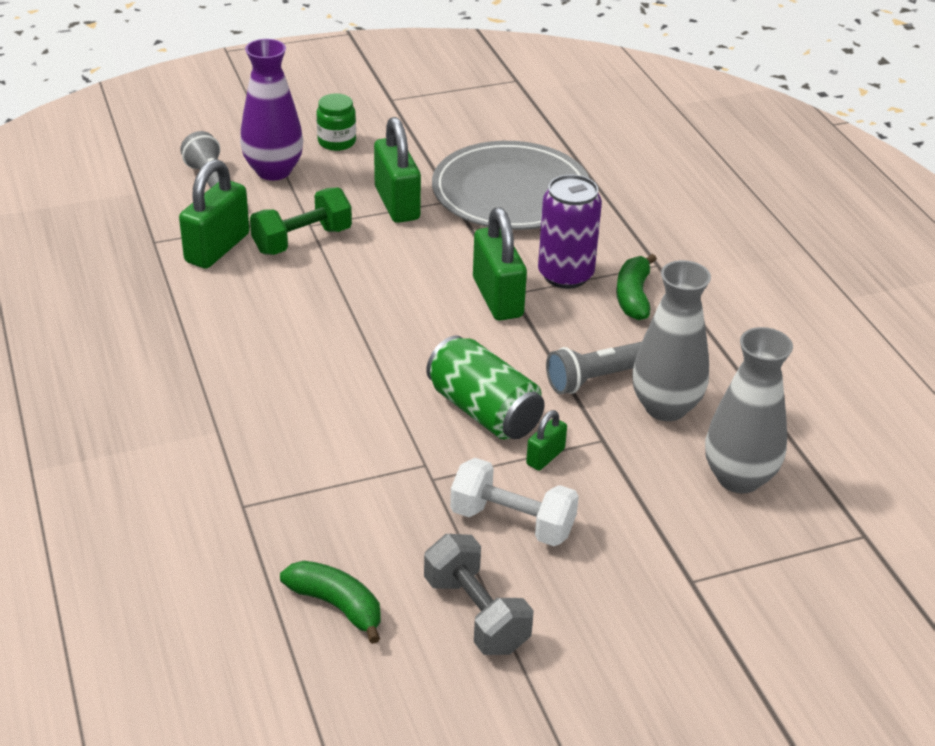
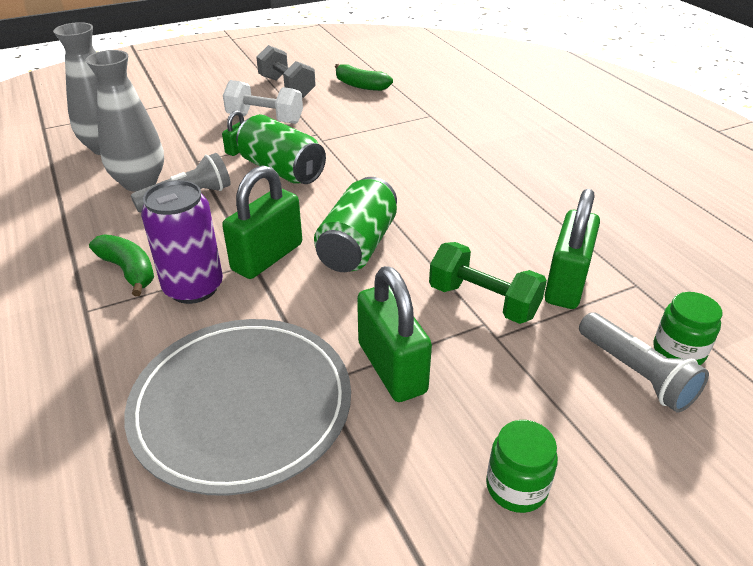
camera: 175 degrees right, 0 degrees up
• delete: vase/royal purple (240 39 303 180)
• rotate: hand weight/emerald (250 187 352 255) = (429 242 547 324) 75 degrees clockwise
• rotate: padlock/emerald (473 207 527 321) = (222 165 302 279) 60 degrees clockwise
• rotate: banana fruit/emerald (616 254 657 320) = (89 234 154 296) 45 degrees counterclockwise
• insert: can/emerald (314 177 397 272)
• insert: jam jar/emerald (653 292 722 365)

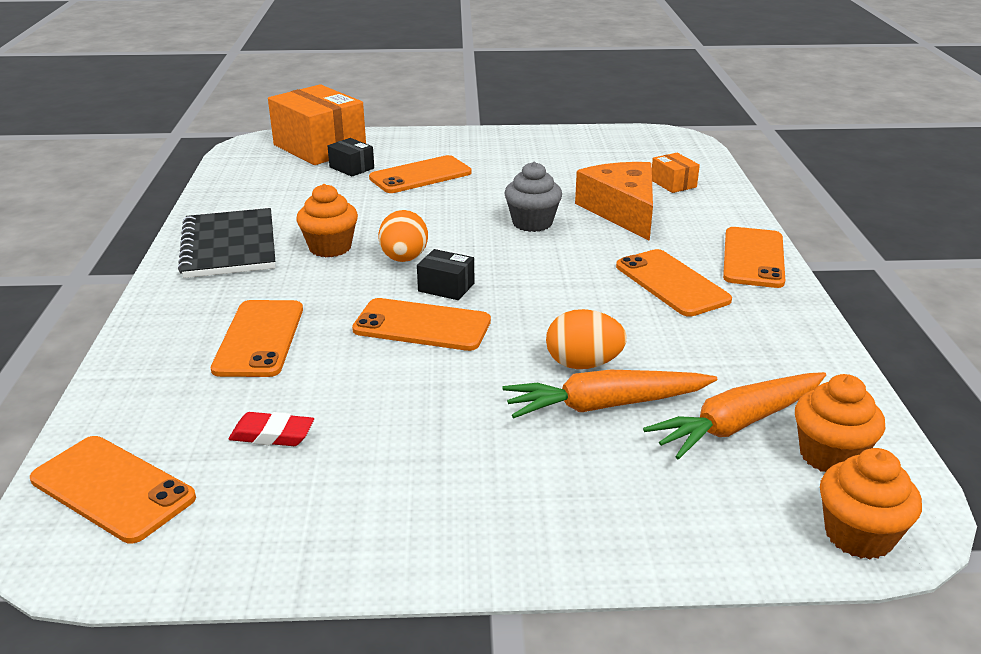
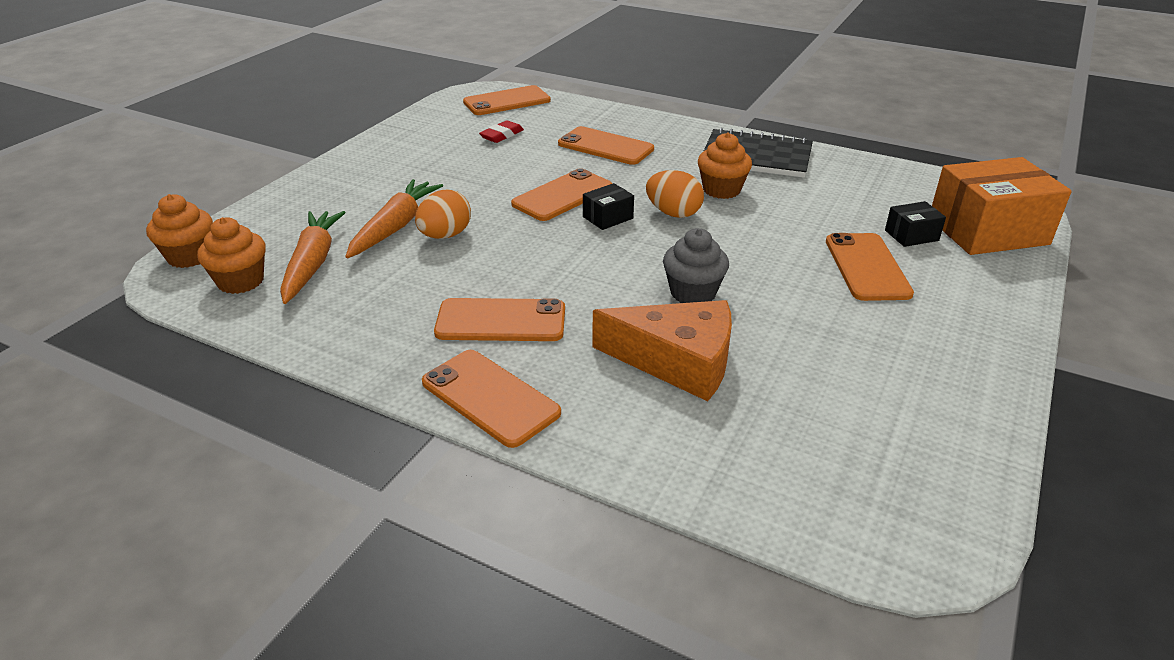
camera: 120 degrees right, 5 degrees up
• delete: parcel/bright orange (652 153 700 193)

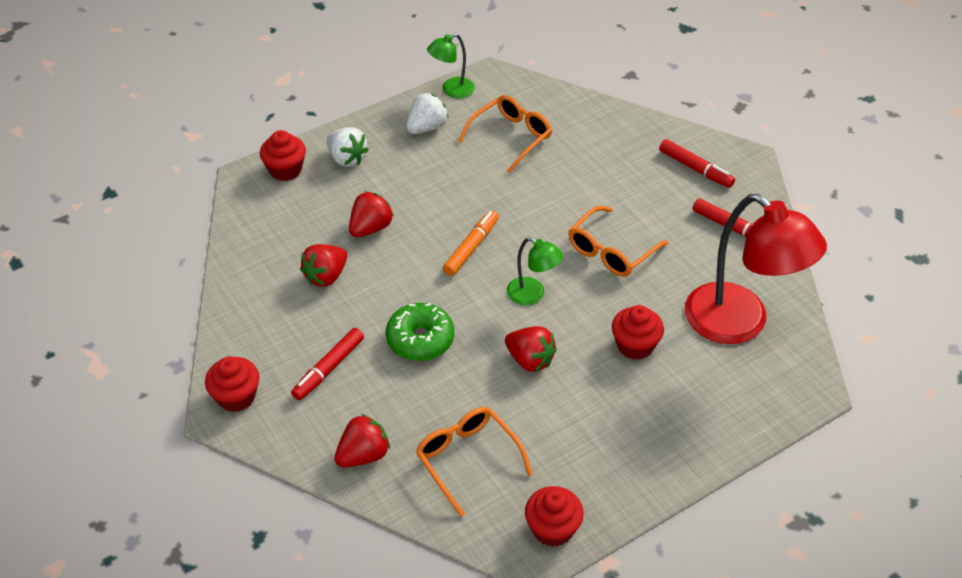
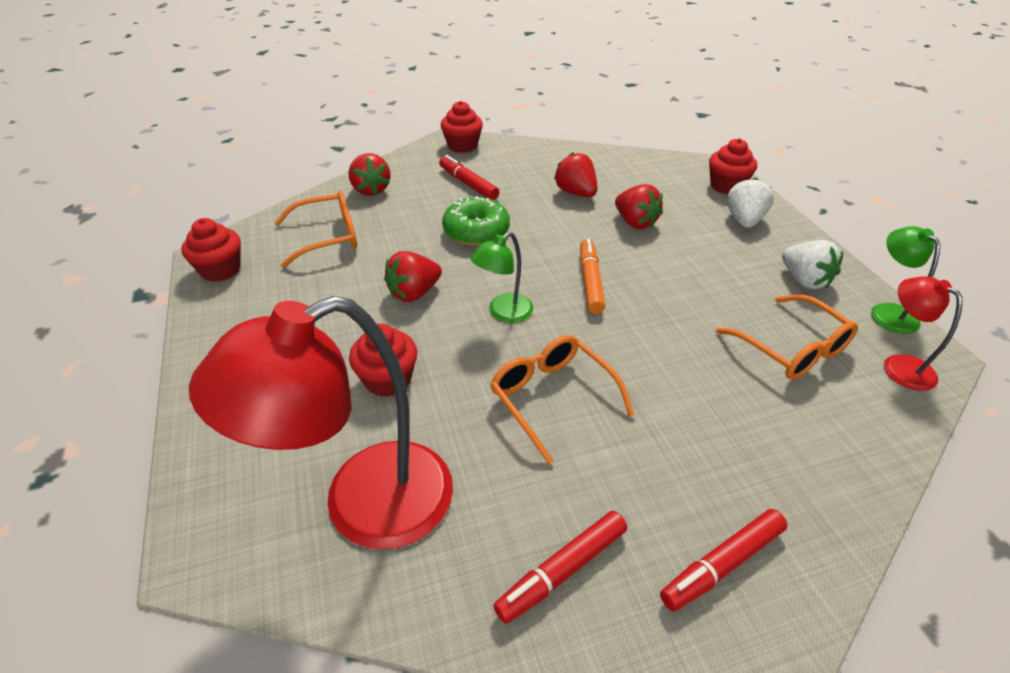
camera: 105 degrees right, 5 degrees down
• rotate: strawberry/snow-white (327 127 369 167) = (727 178 774 228) 135 degrees clockwise
• rotate: marker/bright orange (443 210 499 276) = (580 239 605 314) 135 degrees counterclockwise
• insert: reading lamp/red (884 276 962 391)

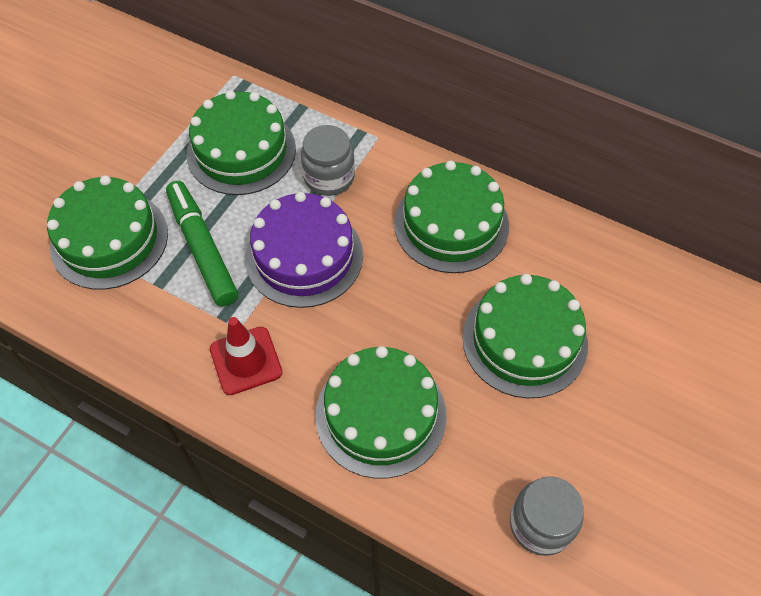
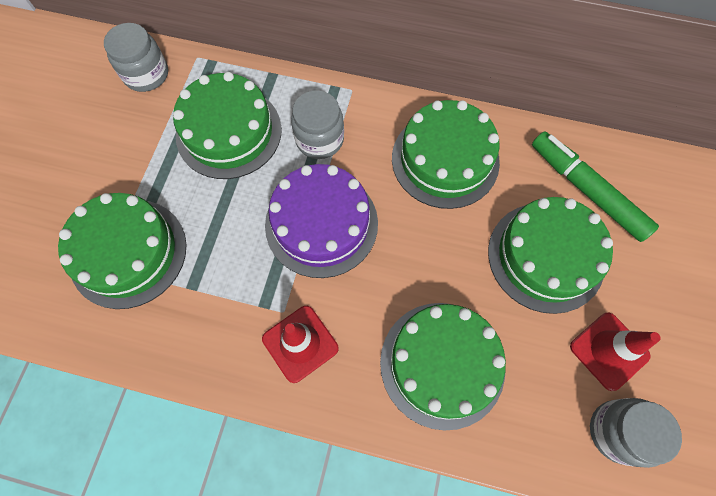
camera: 15 degrees left, 10 degrees up
• move: marker/emerald (166 181 238 306) to (532 131 659 242)
• insert: jam jar/gray (104 23 168 92)
• insert: safety cone/red (570 313 661 391)

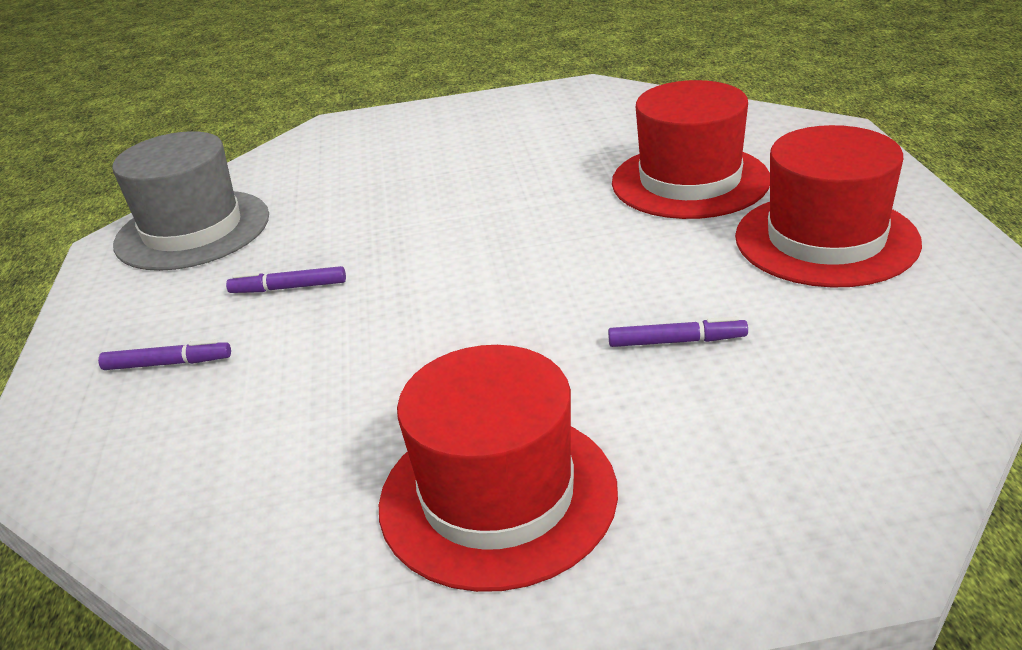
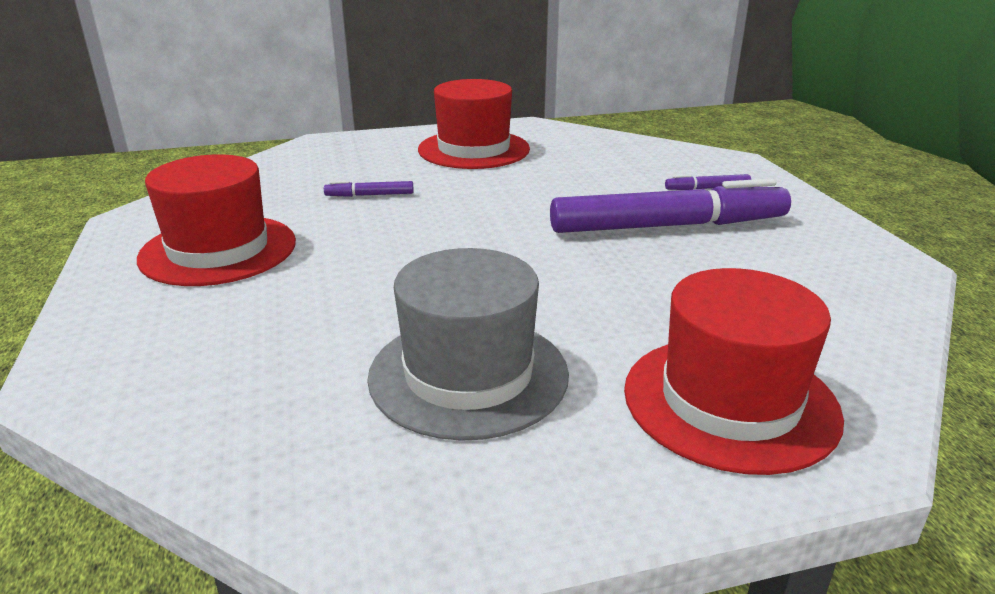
camera: 170 degrees right, 5 degrees down
• move: hat/gray (112 131 269 271) to (367 248 569 441)
• resize: marker/royal purple (226 266 346 293) = (550 179 791 233) x2.50
• move: hat/red (612 80 770 219) to (624 268 844 475)

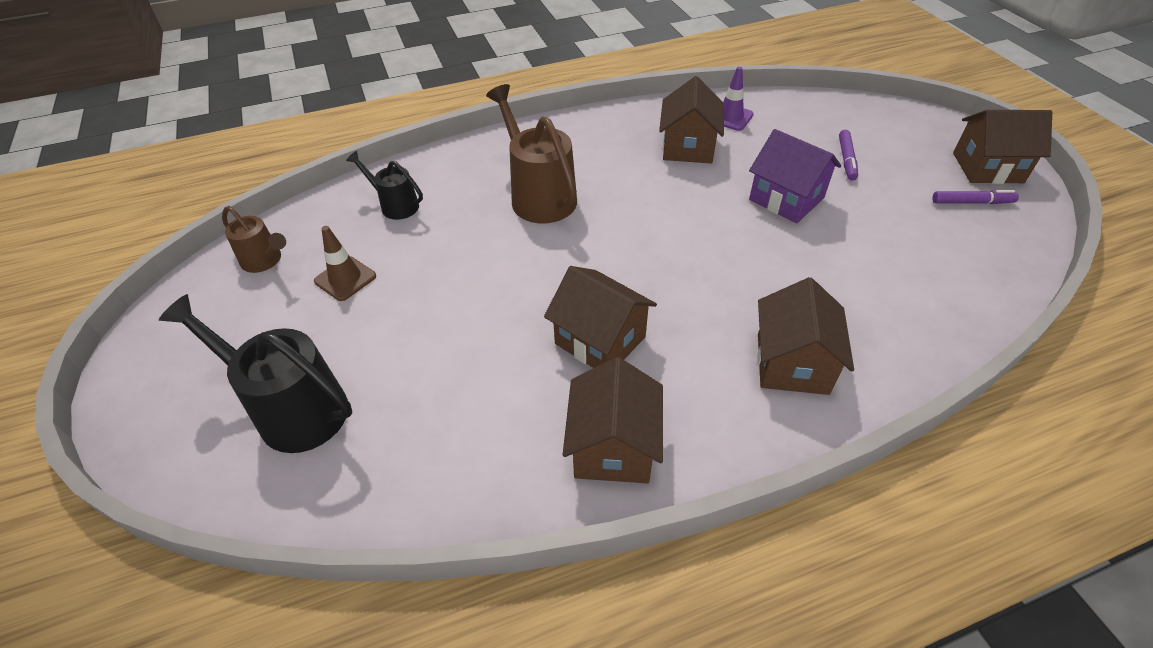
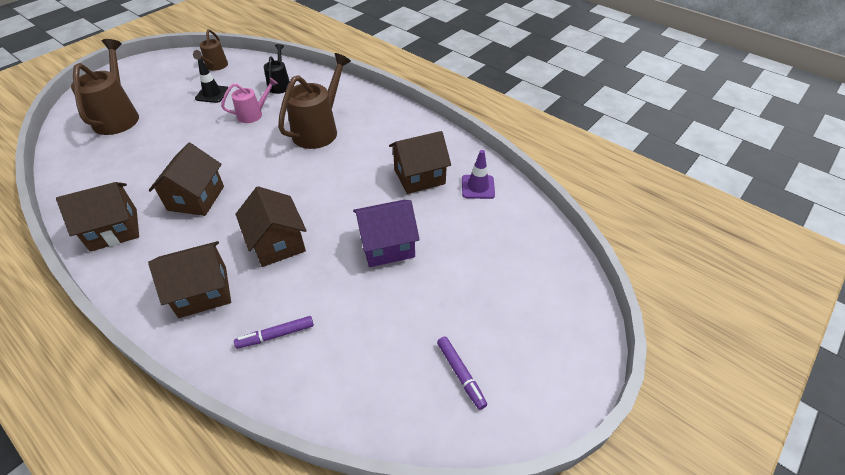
camera: 60 degrees right, 0 degrees up
• recolor: watering can/jet-black (159 294 352 453) to watering can/russet (71 39 139 135)
• recolor: safety cone/russet (314 226 376 301) to safety cone/jet-black (195 59 229 103)
• rotate: house/royal purple (749 129 841 223) = (353 200 420 267) 60 degrees clockwise
• move: marker/royal purple (839 130 858 181) to (234 316 314 349)
• move: house/russet (953 110 1052 184) to (235 186 307 267)
• insert: watering can/pink (221 77 278 123)

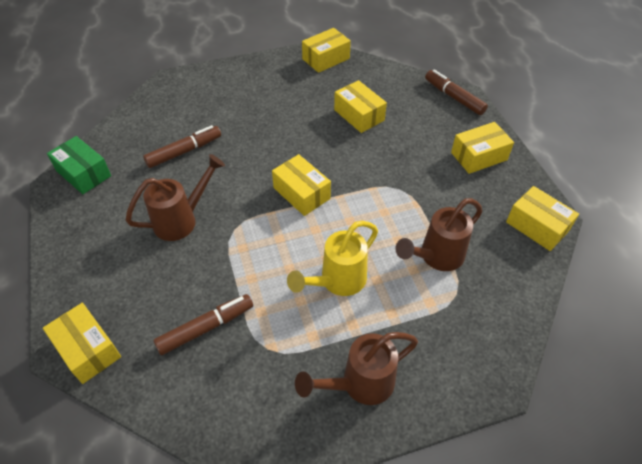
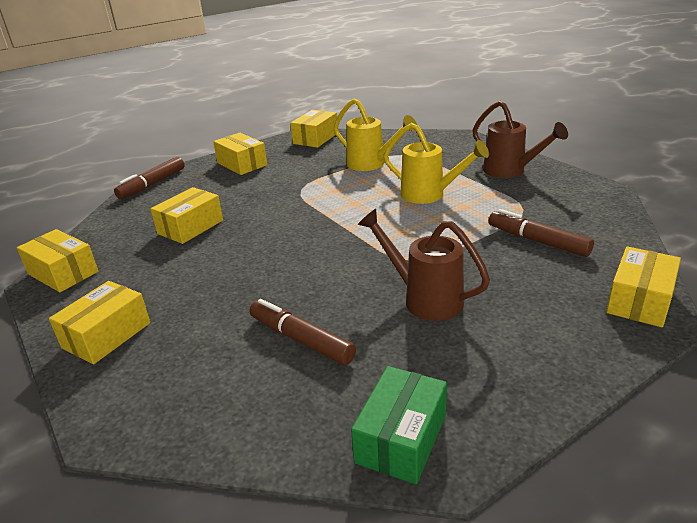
camera: 105 degrees left, 20 degrees down
• move: parcel/yellow (272 154 331 216) to (49 281 150 364)
• recolor: watering can/russet (395 198 482 271) to watering can/yellow (334 98 417 171)

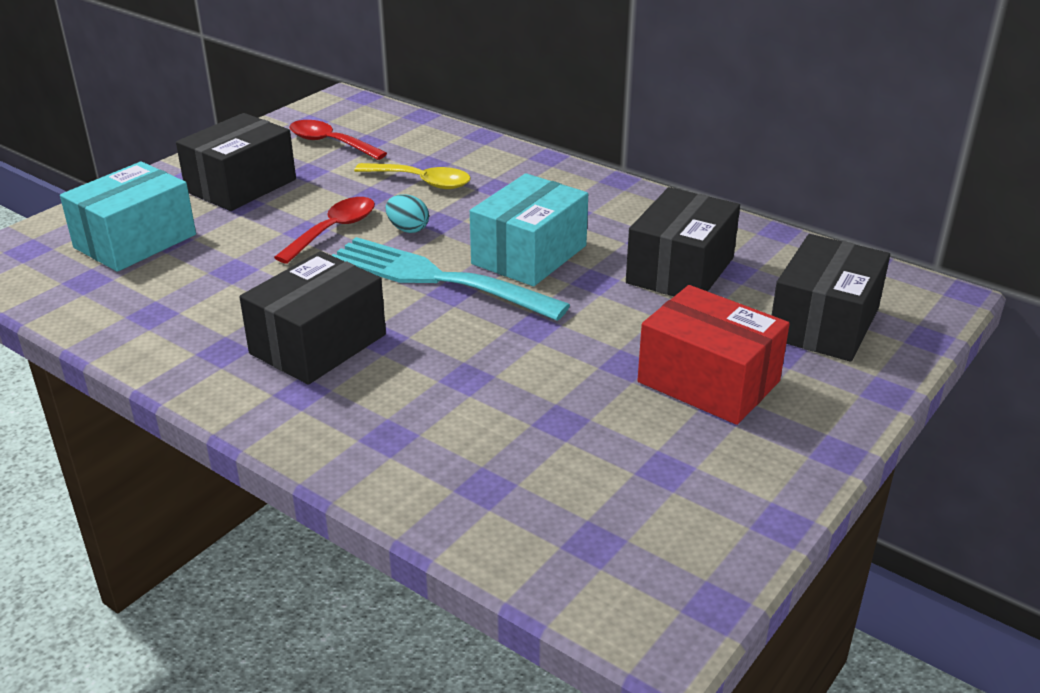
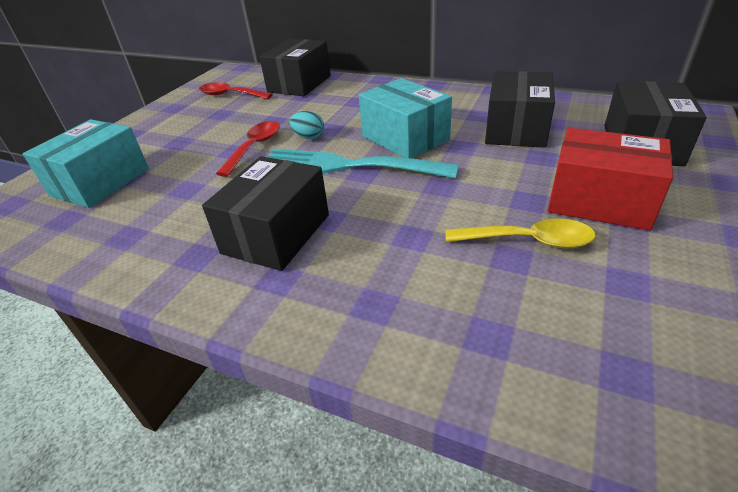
camera: 10 degrees left, 5 degrees up
• move: parcel/jet-black (176 113 296 211) to (259 39 331 96)
• move: teaspoon/yellow (354 163 471 189) to (446 219 595 248)
• rotate: parcel/teal (470 173 588 286) = (359 78 452 158) 60 degrees counterclockwise

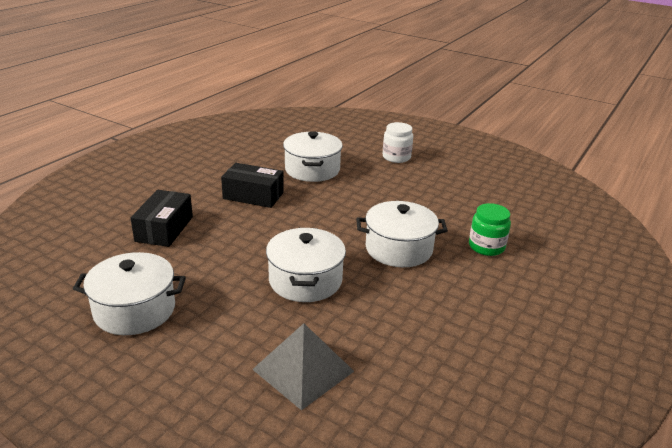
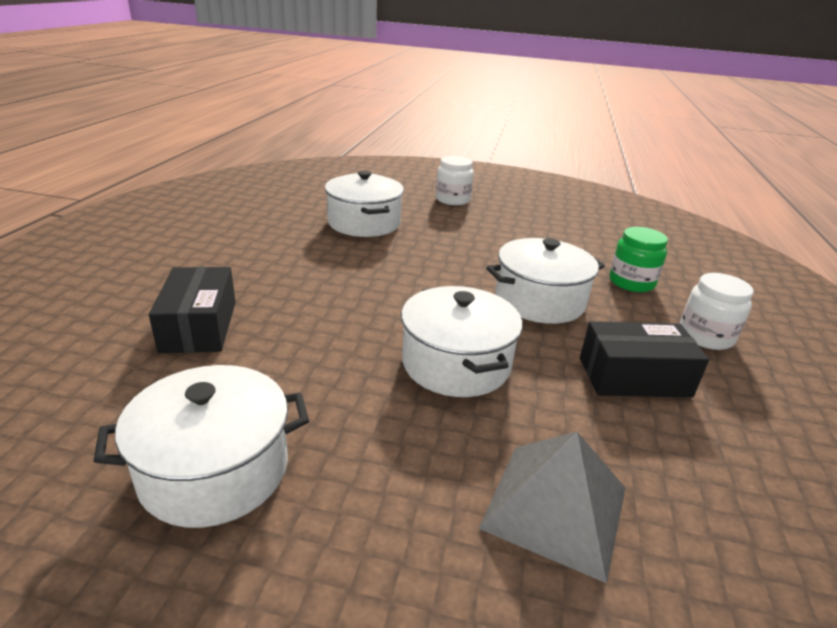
camera: 20 degrees left, 0 degrees up
• move: parcel/jet-black (221 163 284 208) to (580 321 709 397)
• insert: jam jar/snow-white (680 273 754 350)

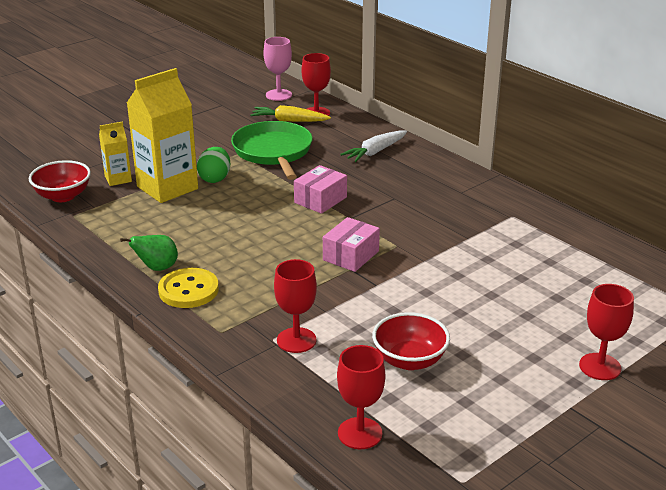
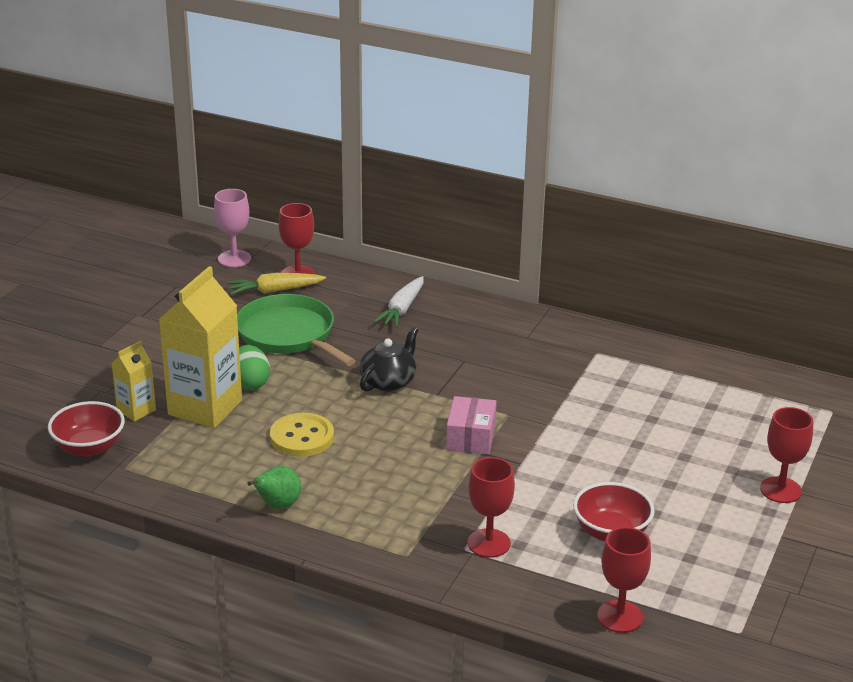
camera: 25 degrees left, 0 degrees up
• move: button/yellow (158 268 219 308) to (270 413 334 457)
• replace: parcel/pink (294 165 347 214) to tea pot/jet-black (359 327 418 392)

